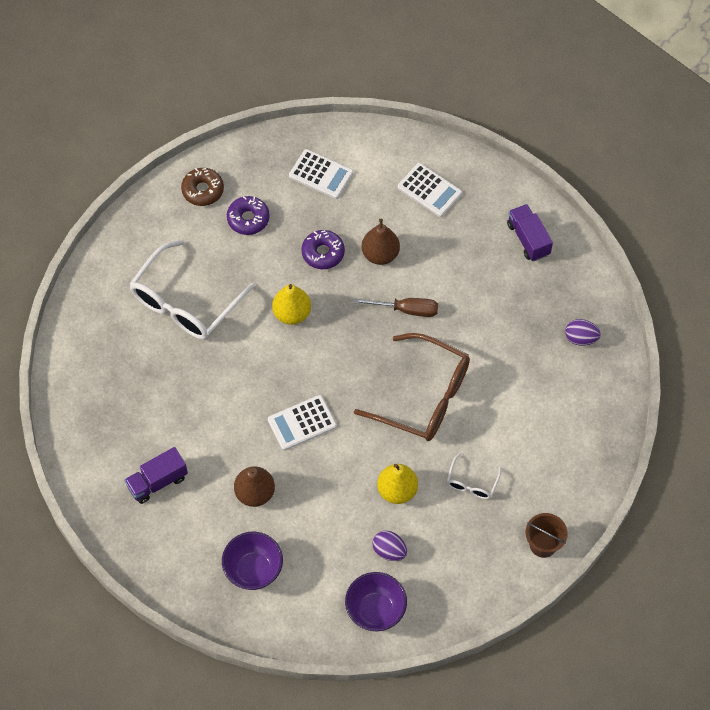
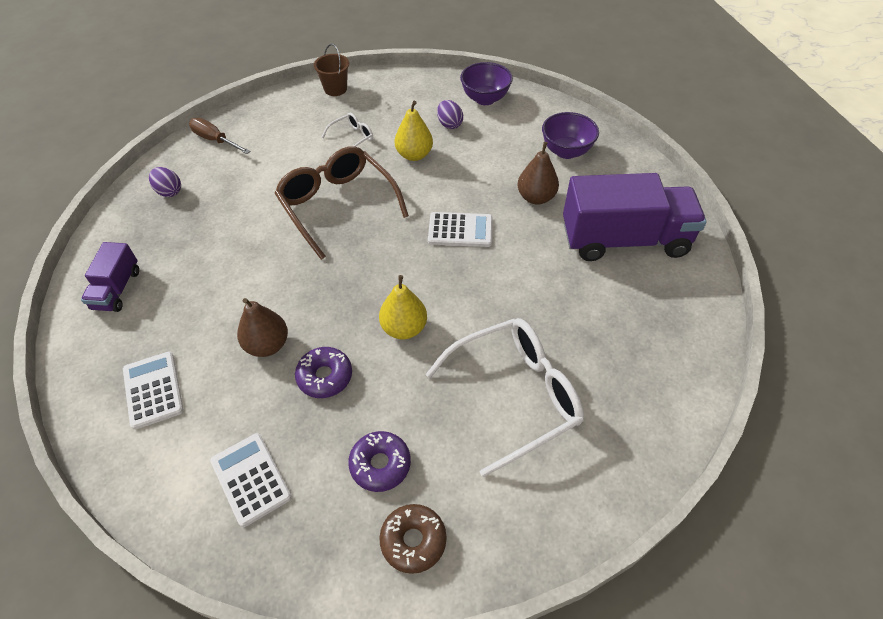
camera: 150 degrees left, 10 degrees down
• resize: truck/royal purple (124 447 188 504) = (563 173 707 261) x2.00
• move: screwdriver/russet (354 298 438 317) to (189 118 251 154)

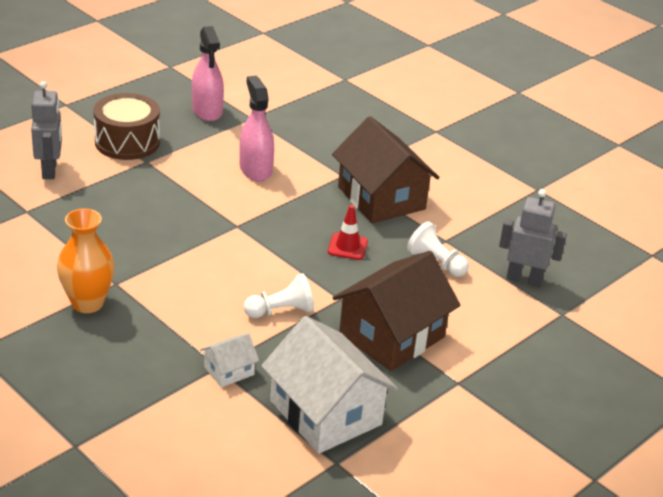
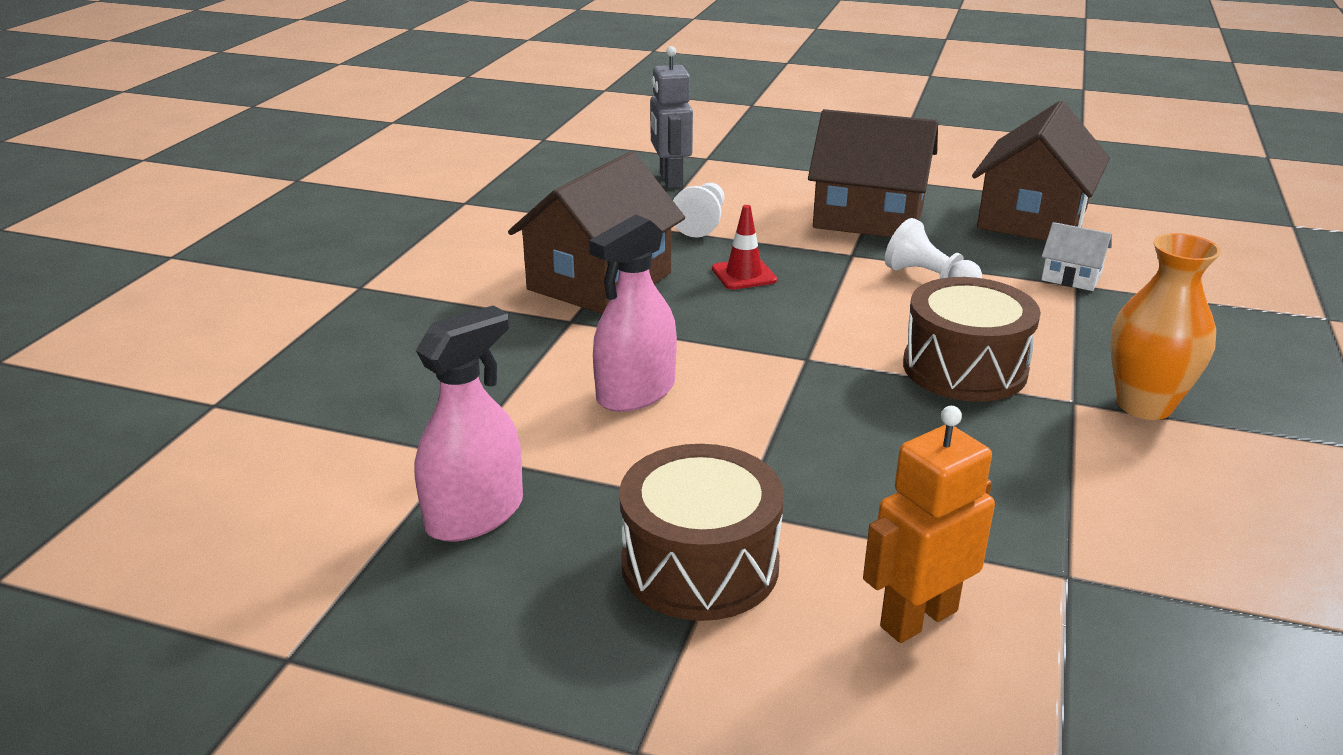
camera: 115 degrees left, 5 degrees down
• recolor: toy robot/gray (31 81 62 179) to toy robot/bright orange (863 406 995 643)
• recolor: house/snow-white (261 316 398 454) to house/russet (972 101 1110 241)
• insert: snare drum/russet (903 277 1041 402)

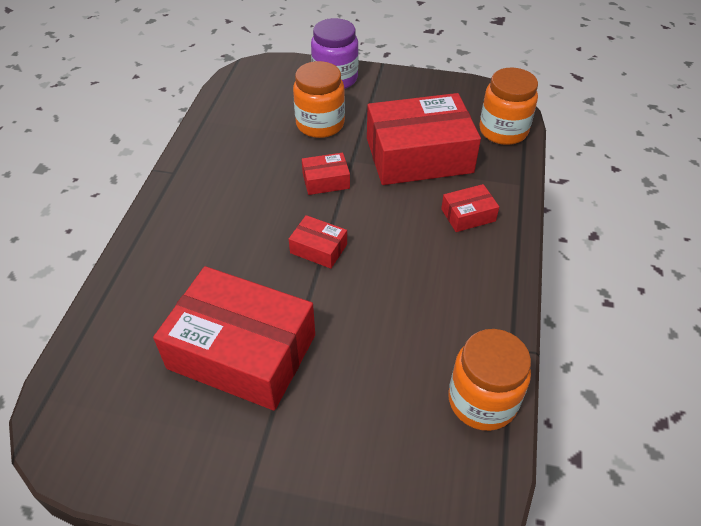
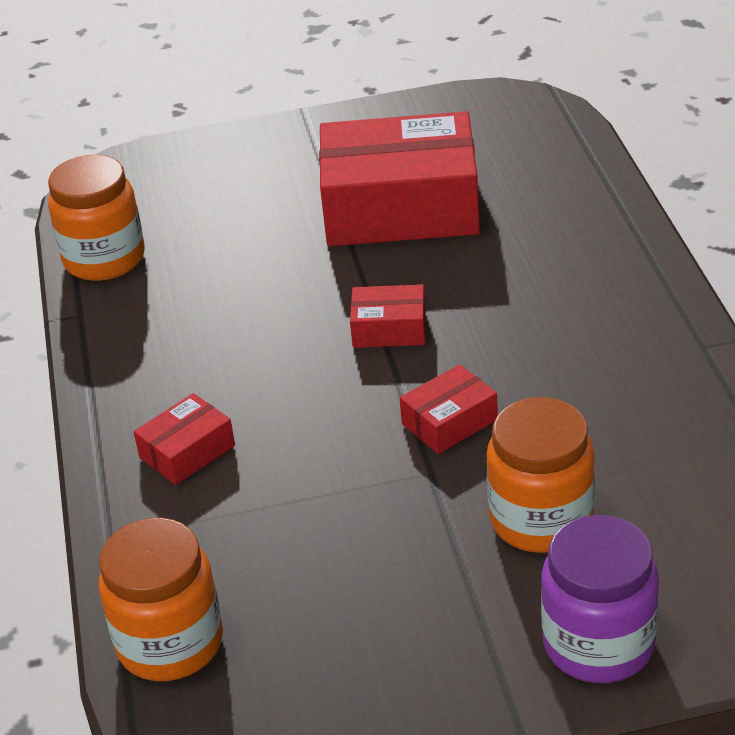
camera: 160 degrees right, 10 degrees down
• delete: parcel/red (367 93 481 185)

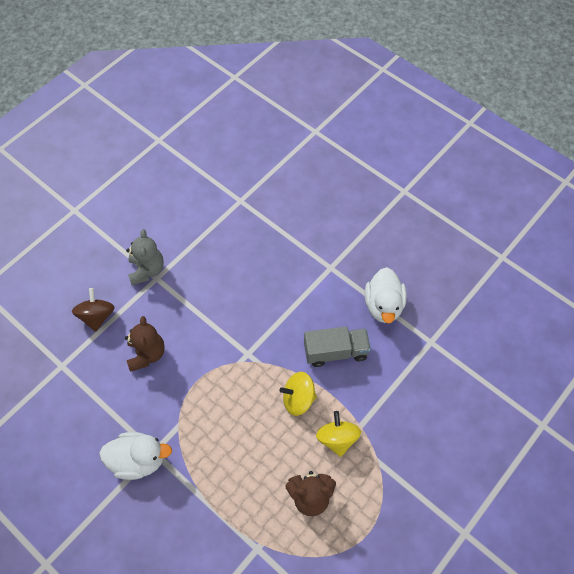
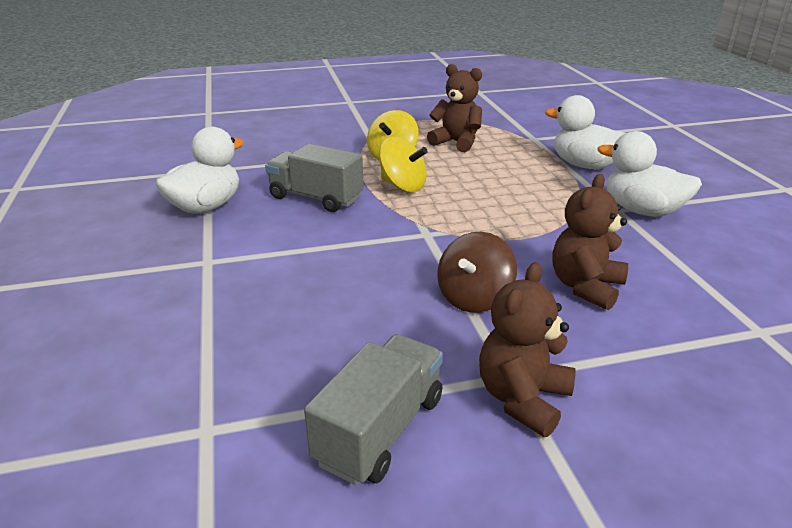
camera: 145 degrees left, 30 degrees down
• move: spinning top/russet (72 288 115 332) to (437 232 517 313)
• recolor: teddy/gray (126 229 164 285) to teddy/russet (479 262 576 437)
• insert: truck/gray (304 334 443 485)
• insert: duck/snow-white (545 95 625 169)

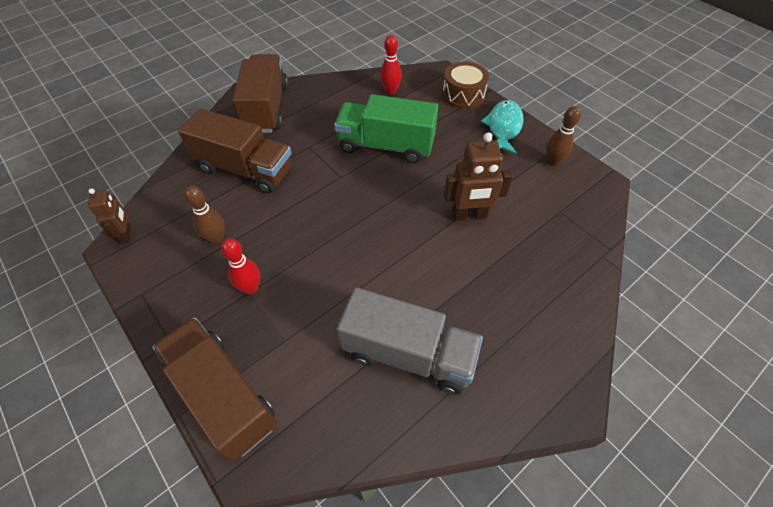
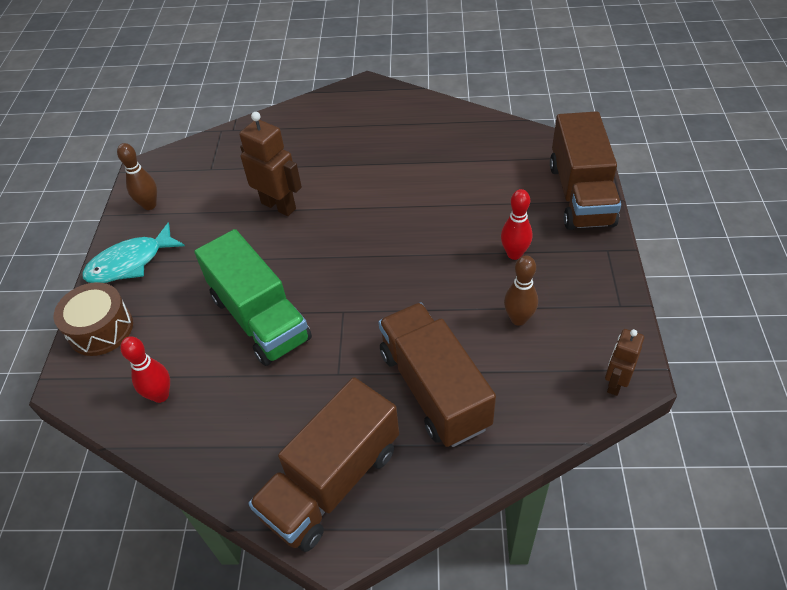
camera: 135 degrees left, 5 degrees down
• delete: truck/gray (337 287 483 395)

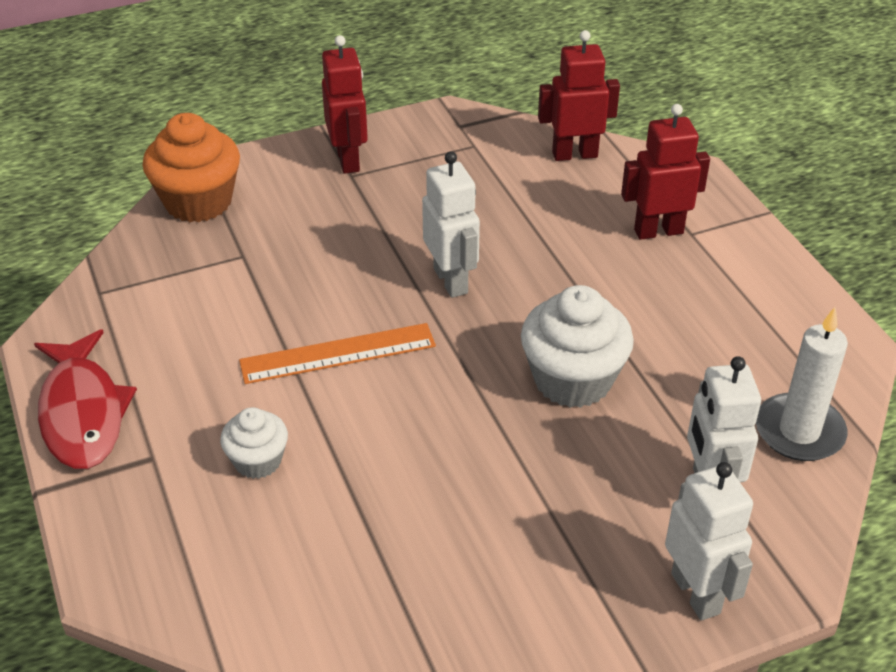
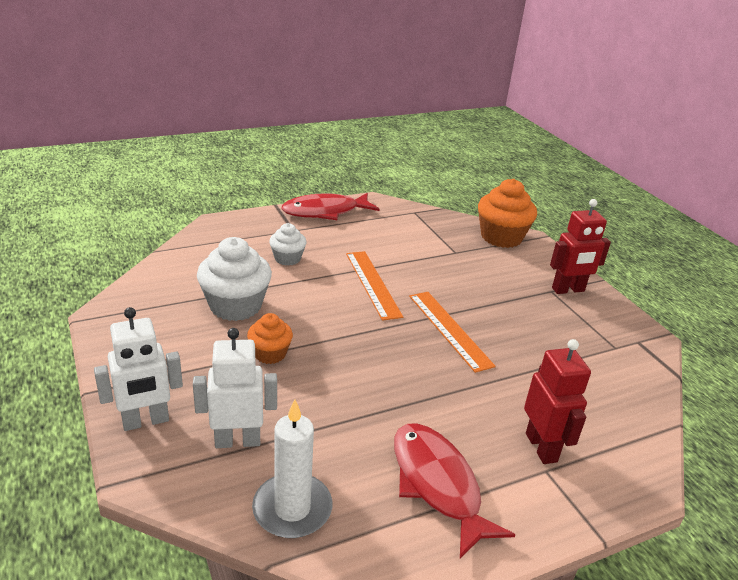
camera: 85 degrees right, 10 degrees down
• replace: toy robot/snow-white (422 151 480 298) to ruler/bright orange (409 292 496 373)
• move: cupcake/snow-white (521 285 634 408) to (197 237 272 321)
• delete: toy robot/red (538 30 620 161)
• insert: cupcake/bright orange (247 313 293 364)
• insert: fish figure/red (394 423 515 558)

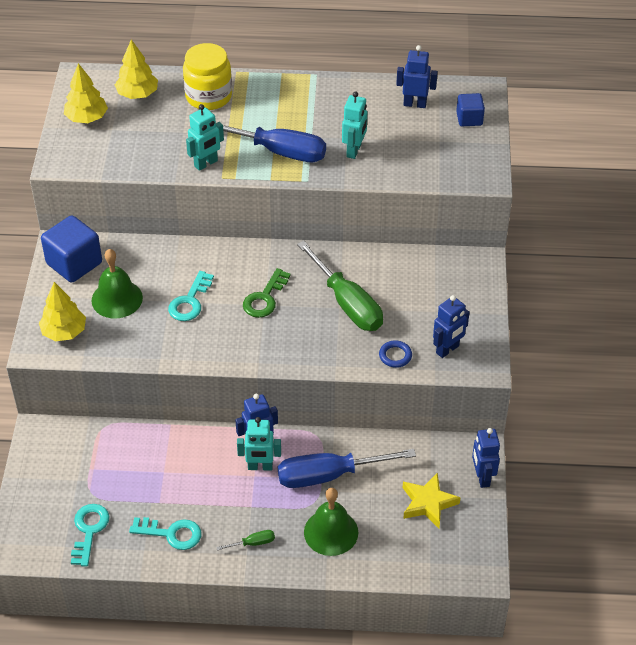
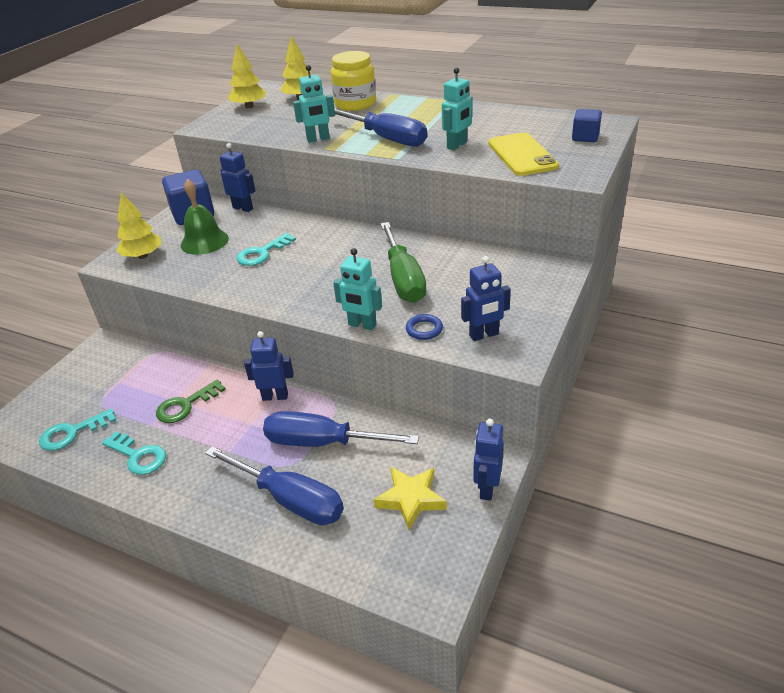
camera: 25 degrees right, 10 degrees down
• rotate: key/teal (71 504 110 567) = (39 408 116 451) 150 degrees counterclockwise
• delete: screwdriver/emerald (216 530 275 550)
• move: toy robot/teal (237 417 281 470) to (333 248 382 330)
• move: key/emerald (243 268 291 318) to (156 380 226 423)
• replace: hand bell/emerald (304 488 358 556) to screwdriver/royal blue (205 446 344 525)
• move: toy robot/royal blue (396 45 438 108) to (220 143 255 212)
• insert: smartphone/yellow (489 133 559 176)

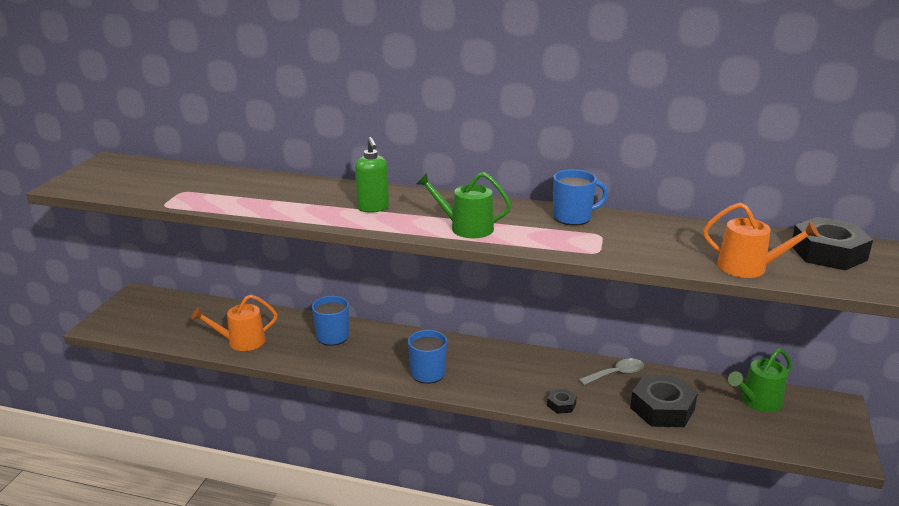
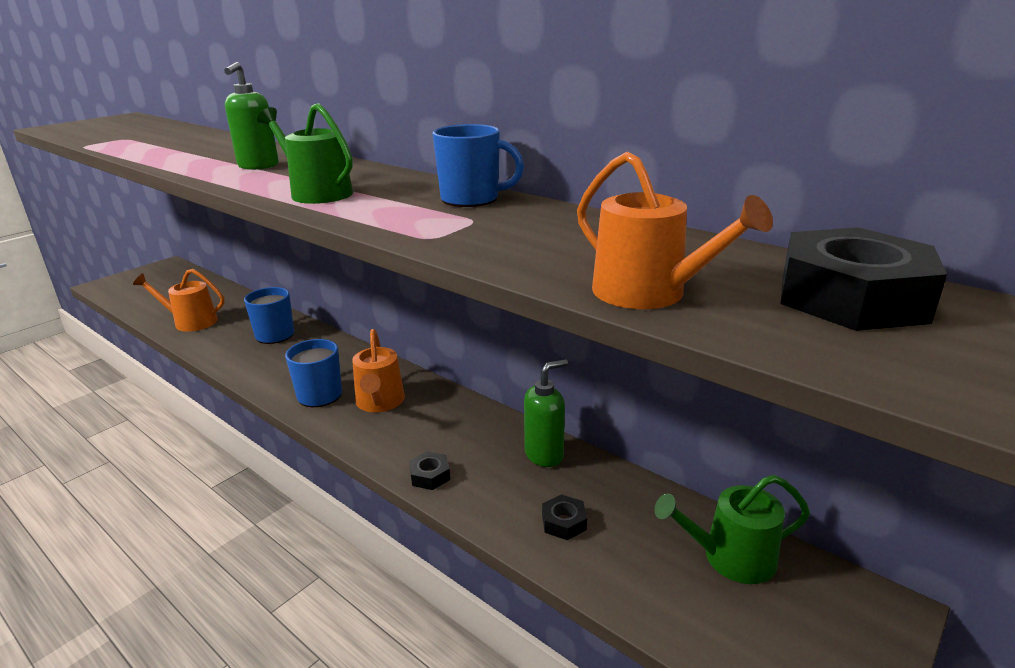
camera: 25 degrees right, 0 degrees up
• replace: teaspoon/gray (579 359 644 385) to soap pump/emerald (524 359 568 467)
• resize: nut/jet-black (630 375 698 427) = (542 494 587 540) x0.47
• insert: watering can/bright orange (352 329 405 412)

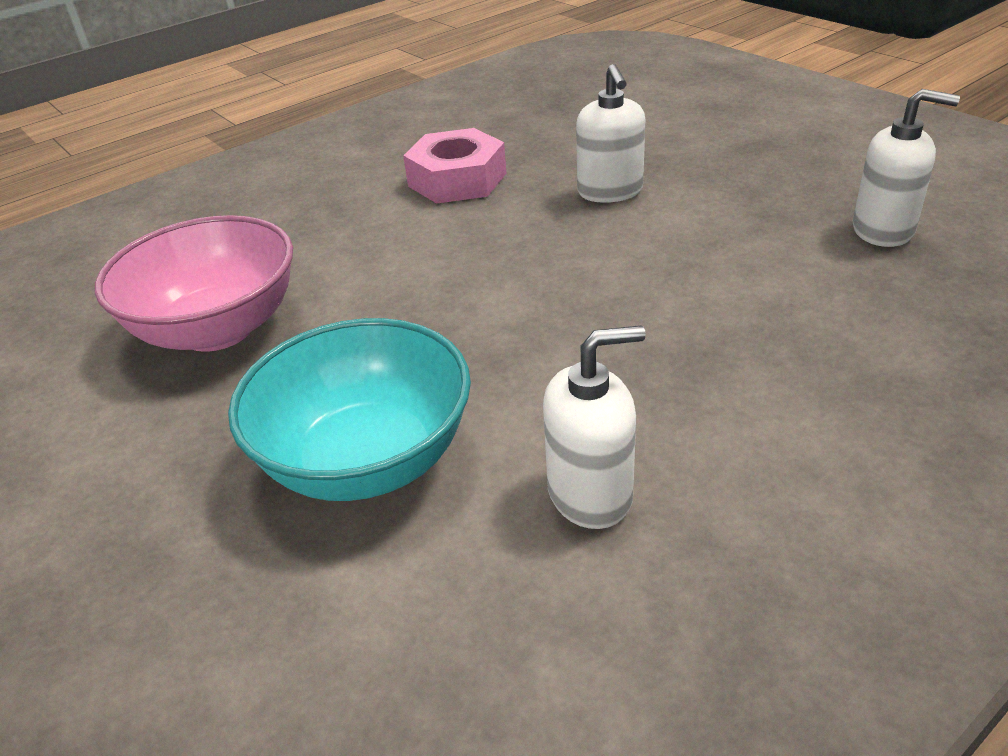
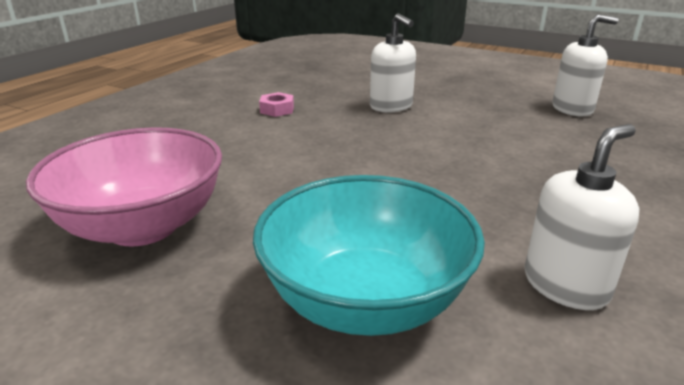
camera: 25 degrees left, 10 degrees down
• resize: nut/pink (403 128 506 204) = (259 92 294 117) x0.50

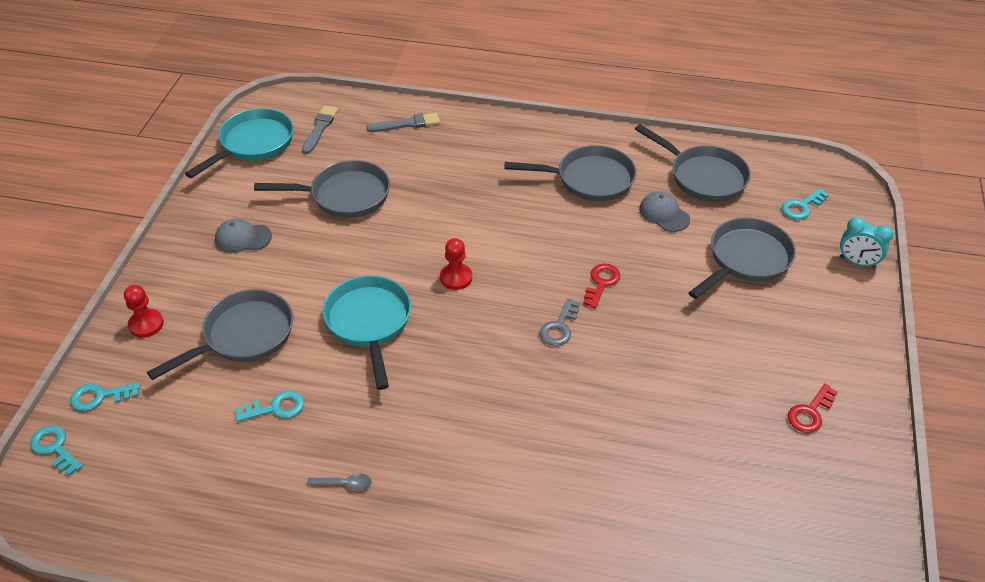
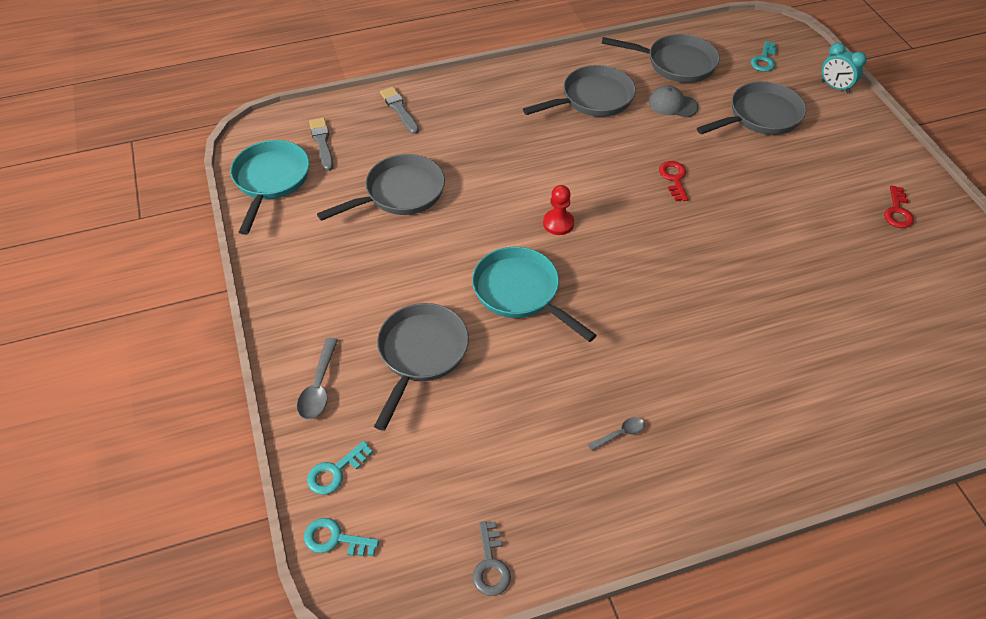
camera: 30 degrees left, 5 degrees up
• replace: chess pawn/red (124 285 164 338) to teaspoon/gray (297 338 338 420)
• delete: cap/gray (215 219 272 253)
• delete: key/teal (236 390 304 422)
• rotate: paintbrush/gray (367 113 440 132) = (380 87 419 134) 75 degrees counterclockwise
• move: key/gray (540 298 580 346) to (472 521 511 596)
• rotate: skillet/gray (688 218 796 299) = (697 81 806 135) 45 degrees clockwise
• rotate: clock/teal (840 217 894 268) = (822 43 867 93) 45 degrees clockwise

